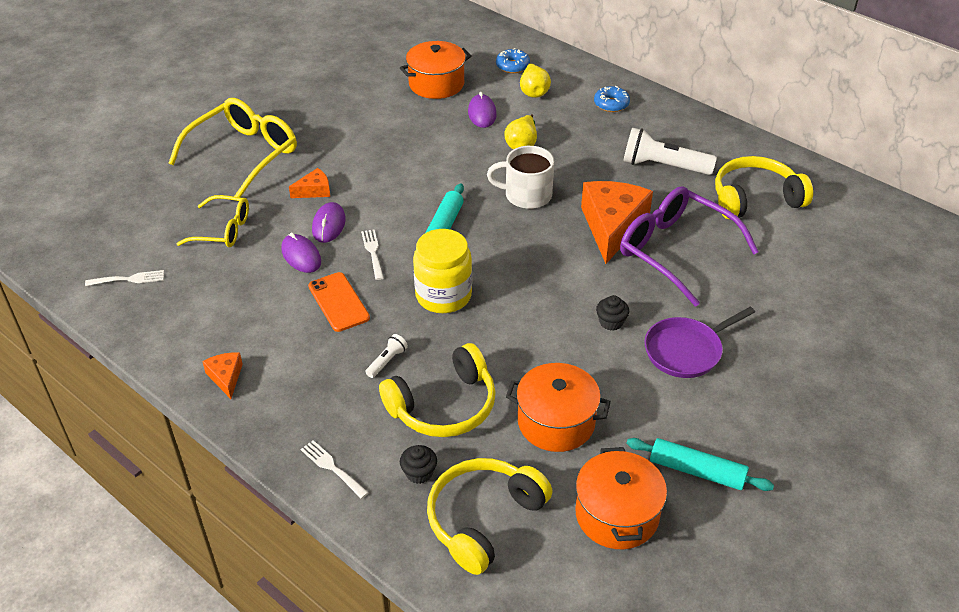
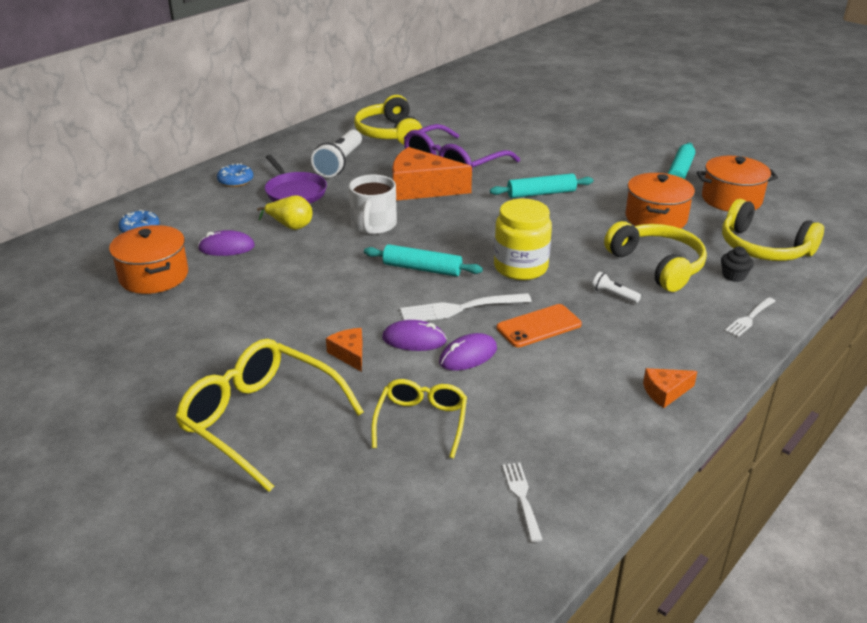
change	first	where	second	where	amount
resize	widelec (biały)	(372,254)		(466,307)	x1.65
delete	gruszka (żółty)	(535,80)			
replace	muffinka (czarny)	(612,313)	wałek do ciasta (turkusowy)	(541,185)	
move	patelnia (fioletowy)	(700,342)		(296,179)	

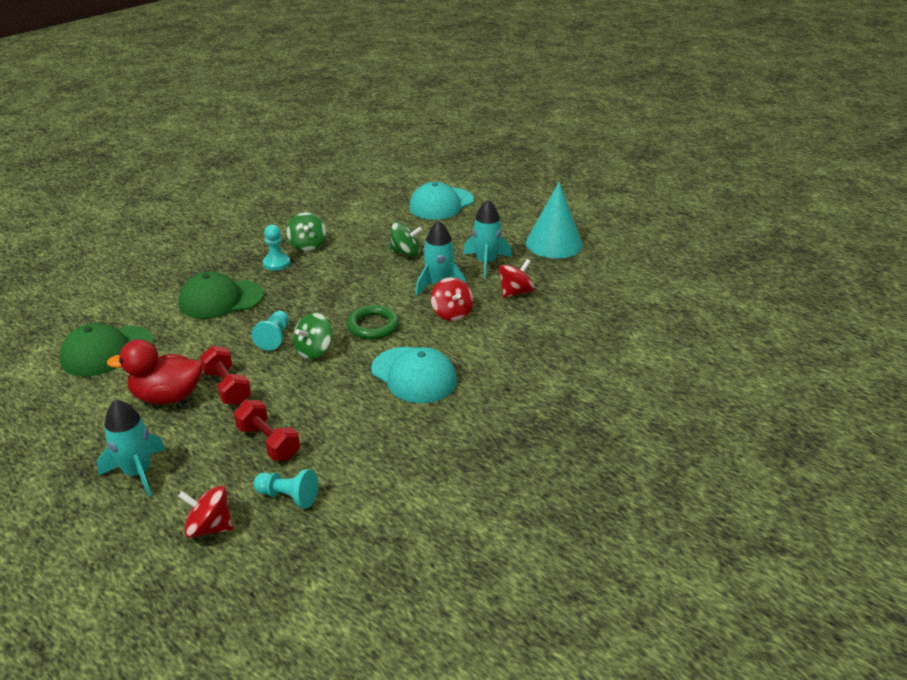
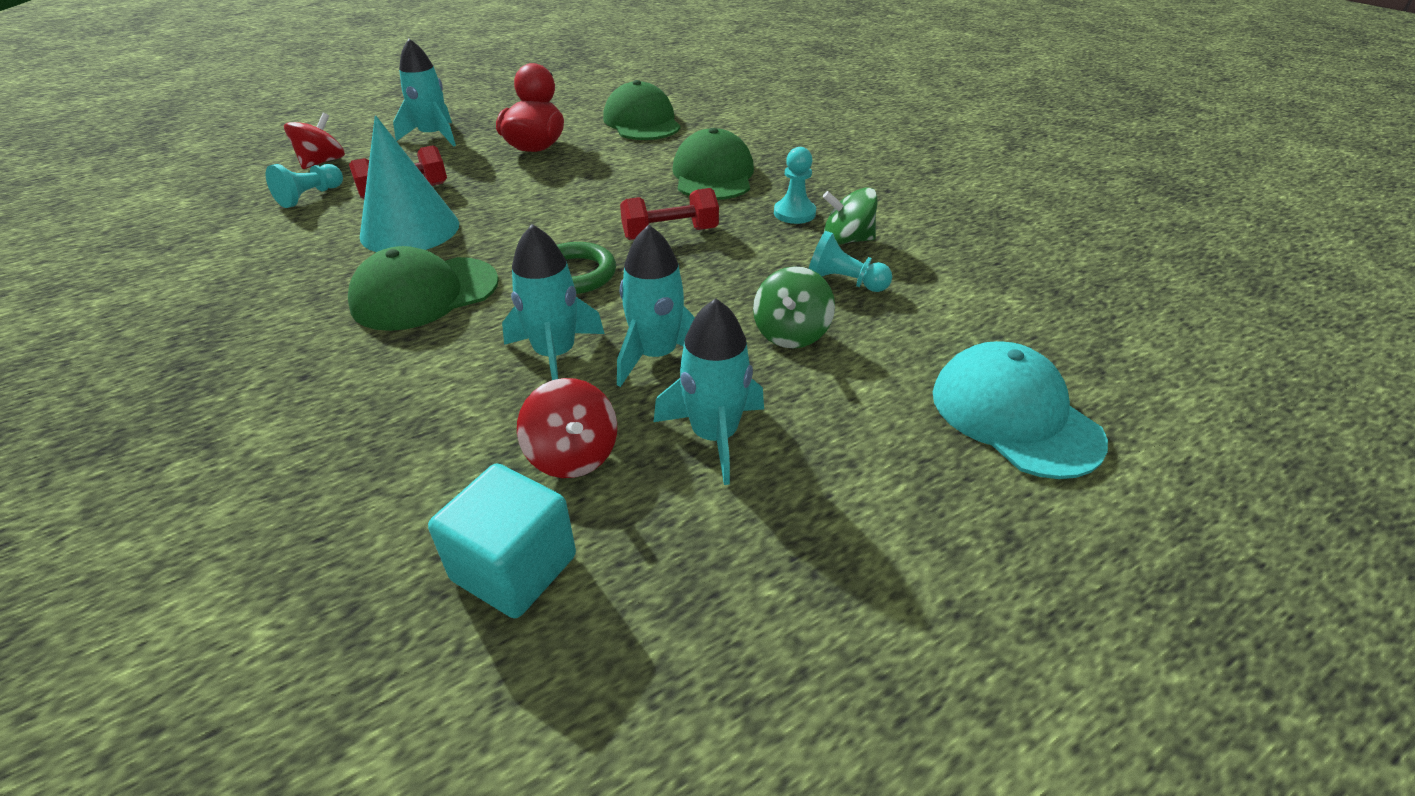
change	first	where	second	where	amount
move	hantel (czerwony)	(225,375)		(669,214)	
move	pionek (turkusowy)	(270,331)		(850,261)	
delete	bączek (zielony)	(312,336)			
recolor	czapka (turkusowy)	(414,375)	czapka (zielony)	(423,288)	
replace	bączek (czerwony)	(452,299)	rakieta (turkusowy)	(553,302)	
move	stożek (turkusowy)	(554,220)		(409,183)	
insert			sześcian (turkusowy)	(502,540)	

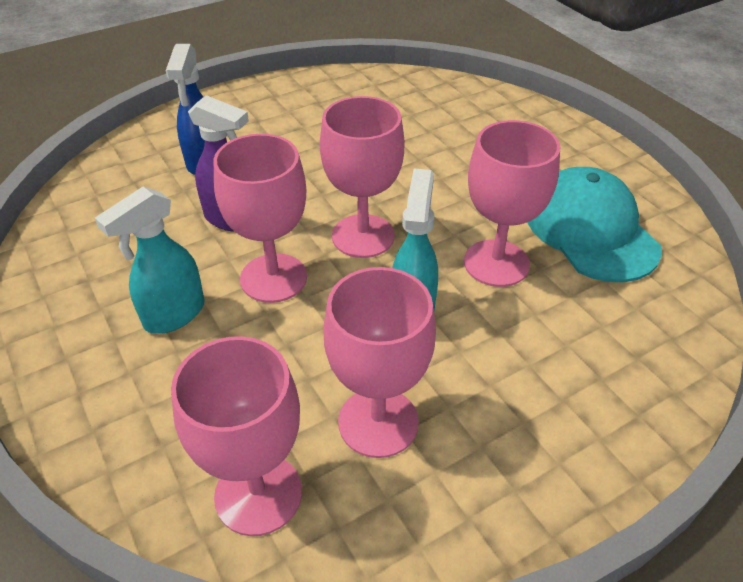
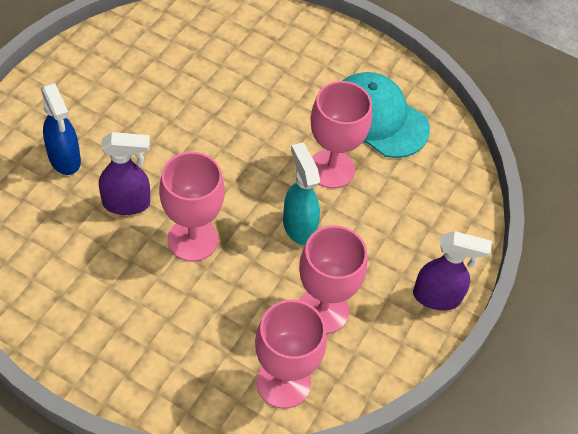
change	first	where	second	where	amount
delete	spryskiwacz (turkusowy)	(150,260)			
delete	kielich (różowy)	(362,177)			
insert			spryskiwacz (fioletowy)	(452,270)	

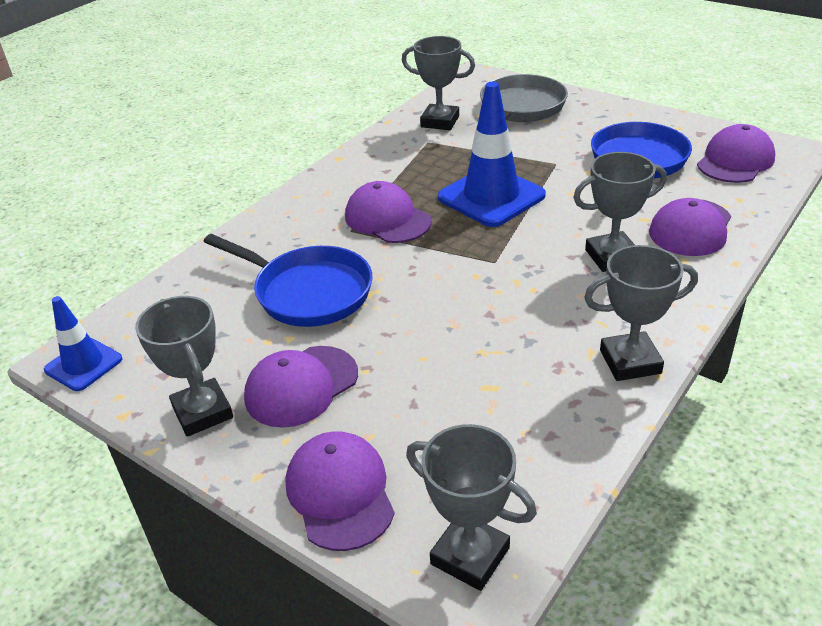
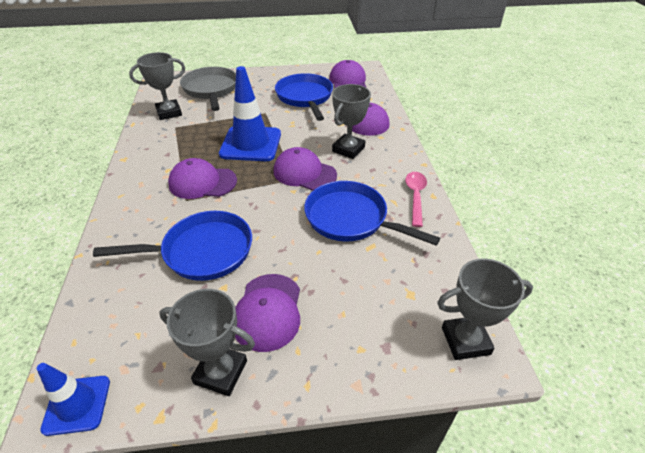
change	first	where	second	where	amount
move	czapka (fioletowy)	(340,491)		(305,169)	
replace	puchar (szary)	(641,313)	łyżka (różowy)	(416,199)	
insert			patelnia (niebieski)	(372,213)	

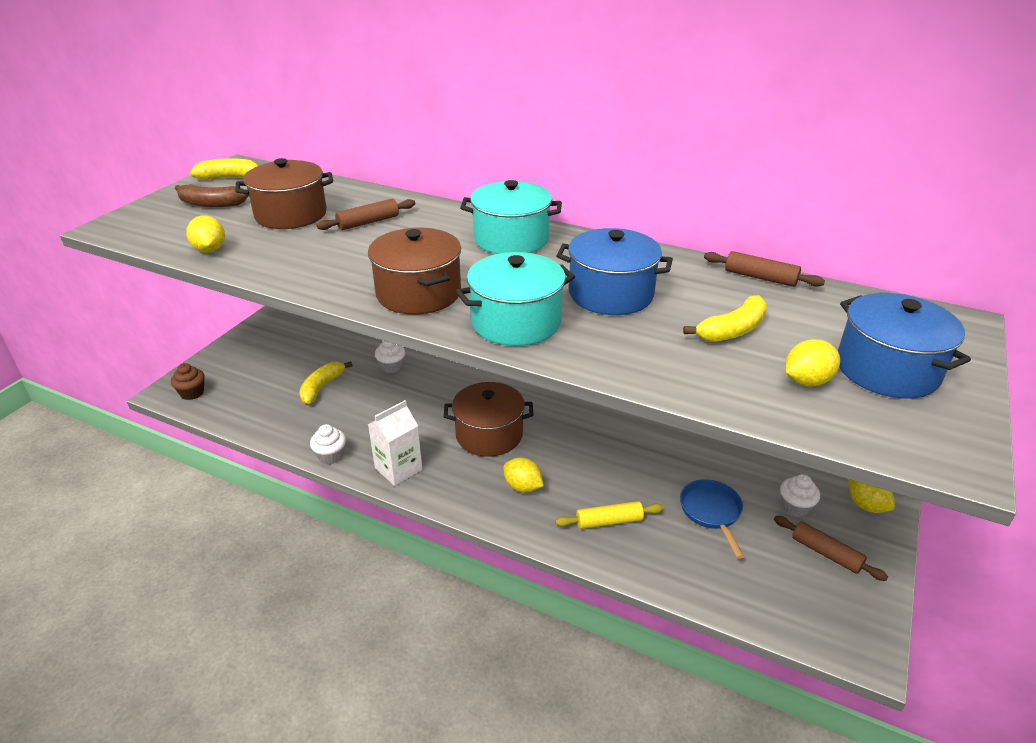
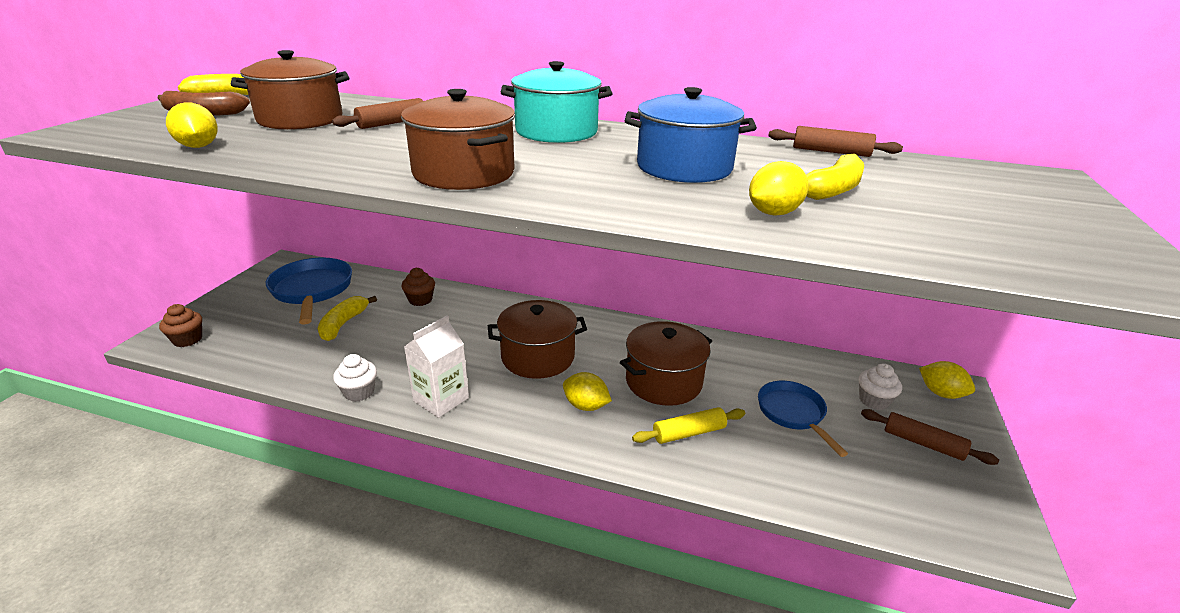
change	first	where	second	where	amount
recolor	muffinka (biały)	(390,357)	muffinka (brązowy)	(418,287)	
delete	garnek (turkusowy)	(515,299)			
move	cytryna (żółty)	(812,363)		(779,188)	
delete	garnek (niebieski)	(904,346)			
insert			patelnia (niebieski)	(309,291)	
insert			garnek (brązowy)	(666,363)	

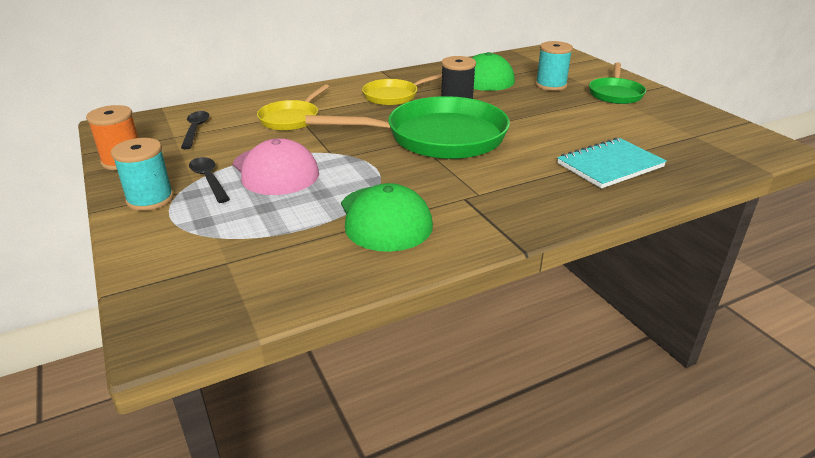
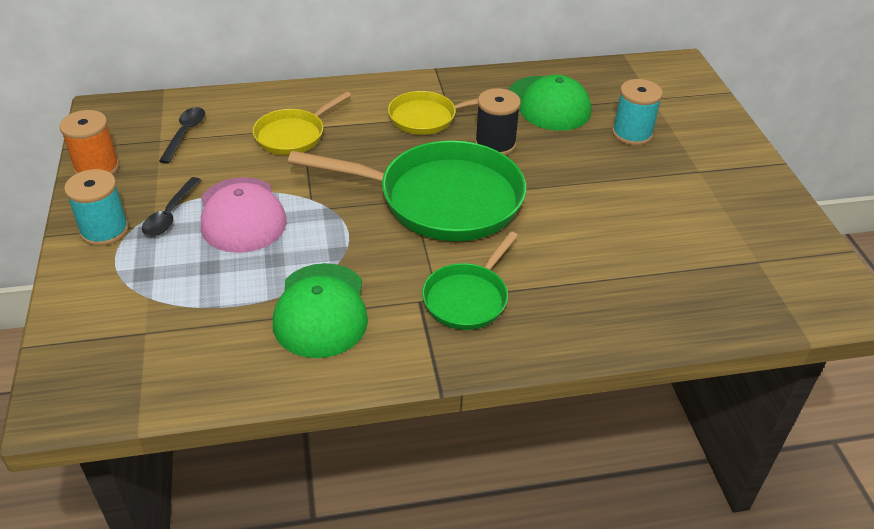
change	first	where	second	where	amount
rotate	łyżka (czarny)	(209,180)		(171,206)	150 degrees counterclockwise
delete	zeszyt (turkusowy)	(612,163)			
move	patelnia (zielony)	(617,83)		(470,280)	

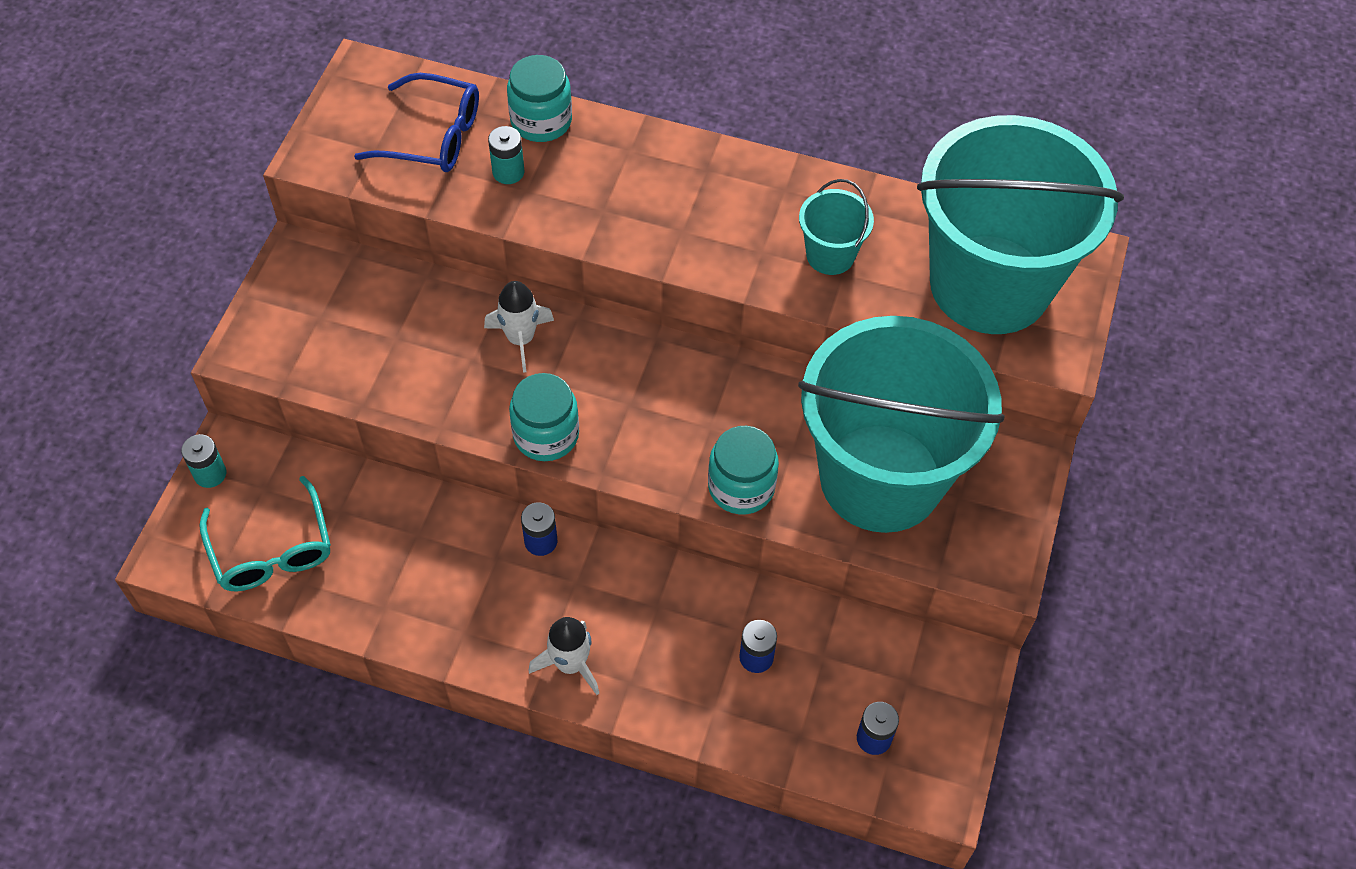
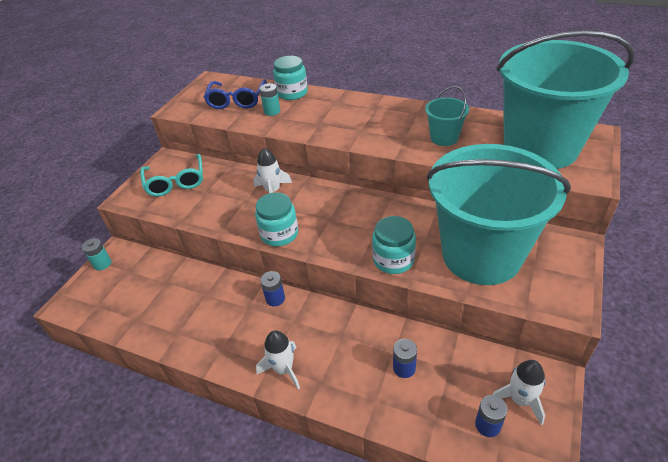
change	first	where	second	where	amount
move	okulary (turkusowy)	(265,533)		(171,175)	
rotate	okulary (niebieski)	(416,122)		(235,94)	75 degrees clockwise
insert			rakieta (biały)	(519,392)	

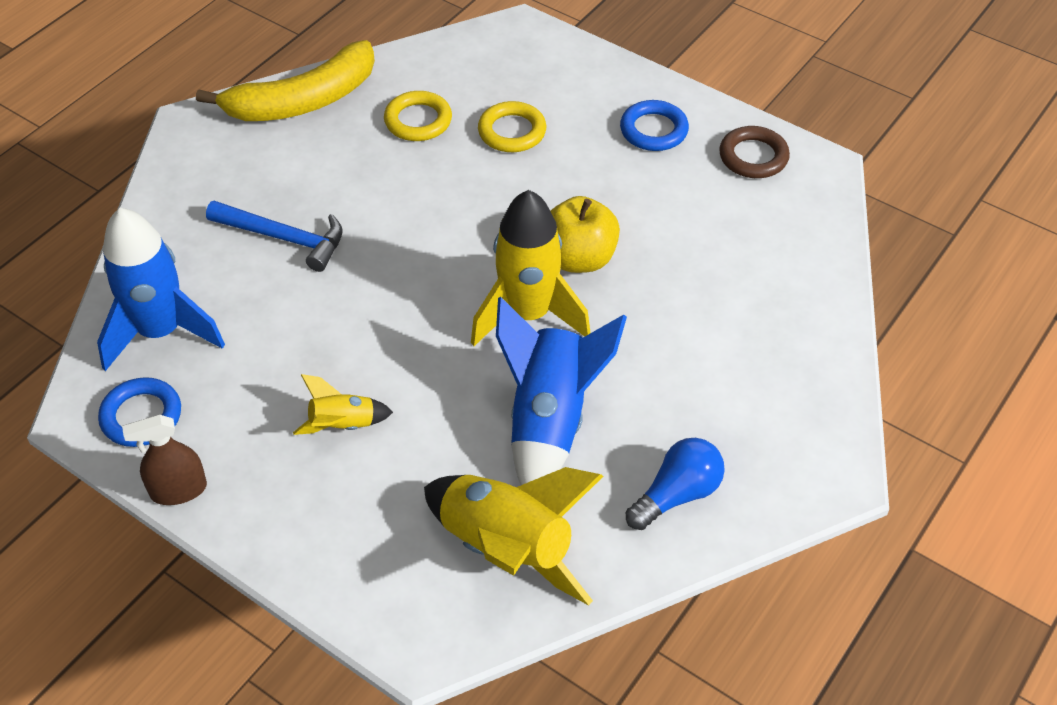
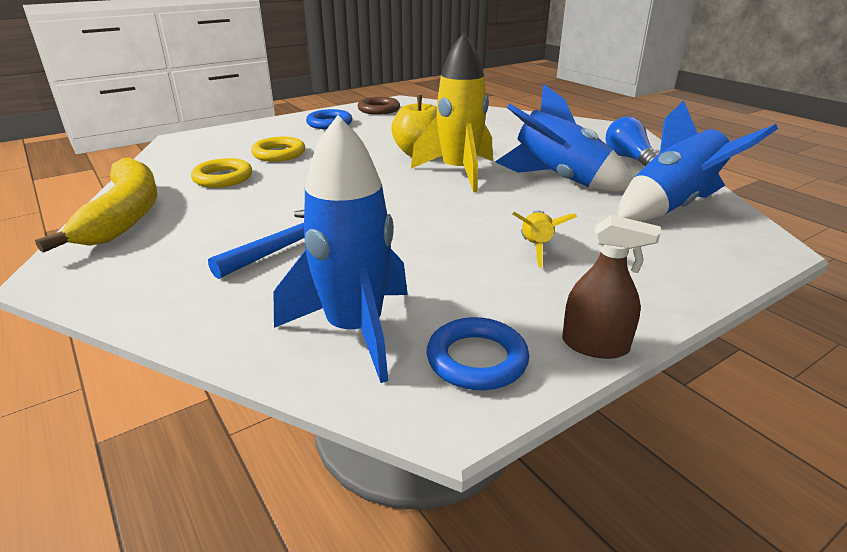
change	first	where	second	where	amount
rotate	spryskiwacz (brązowy)	(164,459)		(611,287)	75 degrees counterclockwise
recolor	rakieta (żółty)	(514,536)	rakieta (niebieski)	(698,160)	

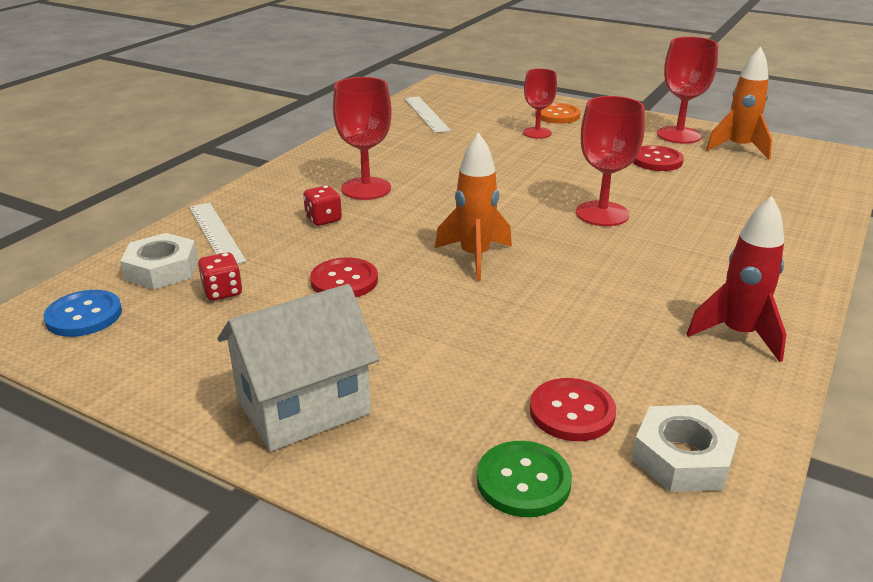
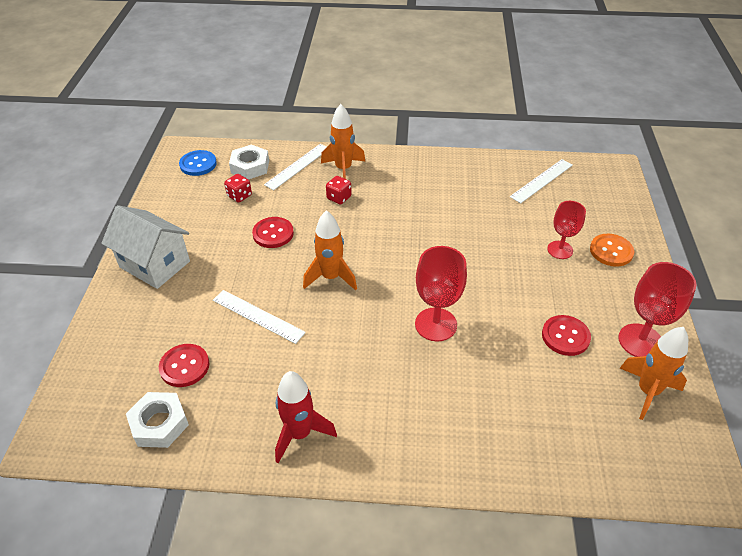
change	first	where	second	where	amount
delete	kielich (czerwony)	(362,138)			
delete	guzik (zielony)	(524,479)			
insert			linijka (biały)	(259,317)	
insert			rakieta (pomarańczowy)	(343,141)	

